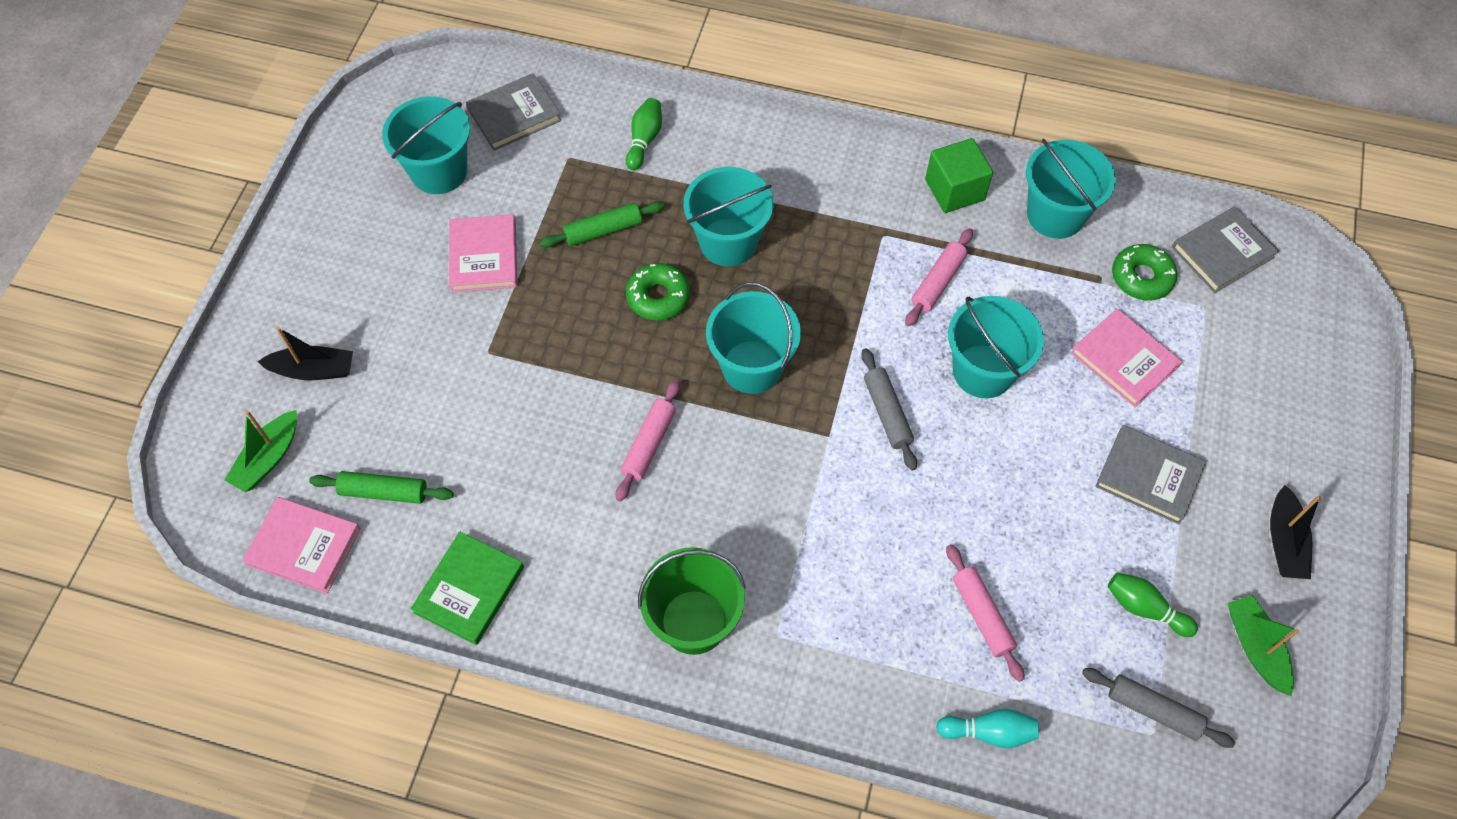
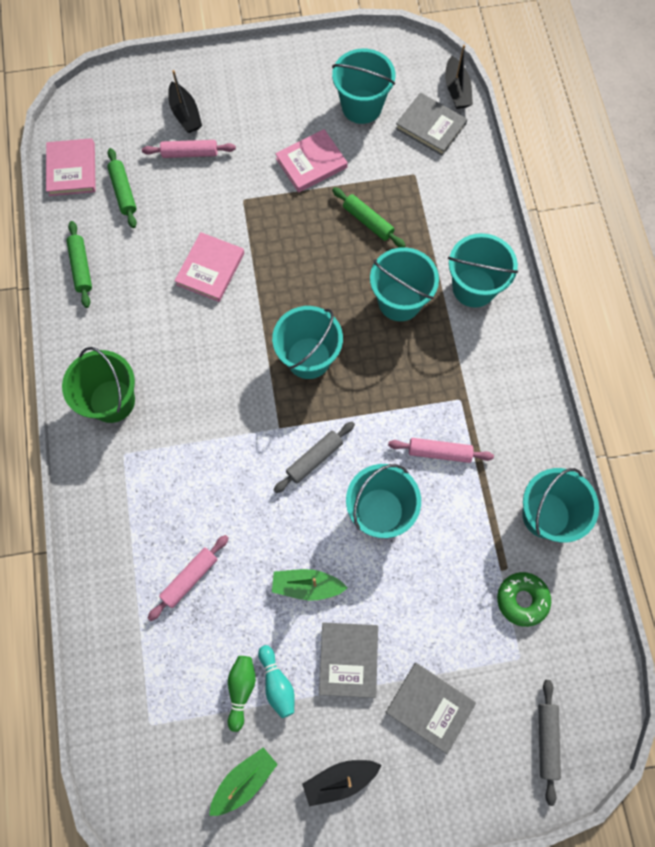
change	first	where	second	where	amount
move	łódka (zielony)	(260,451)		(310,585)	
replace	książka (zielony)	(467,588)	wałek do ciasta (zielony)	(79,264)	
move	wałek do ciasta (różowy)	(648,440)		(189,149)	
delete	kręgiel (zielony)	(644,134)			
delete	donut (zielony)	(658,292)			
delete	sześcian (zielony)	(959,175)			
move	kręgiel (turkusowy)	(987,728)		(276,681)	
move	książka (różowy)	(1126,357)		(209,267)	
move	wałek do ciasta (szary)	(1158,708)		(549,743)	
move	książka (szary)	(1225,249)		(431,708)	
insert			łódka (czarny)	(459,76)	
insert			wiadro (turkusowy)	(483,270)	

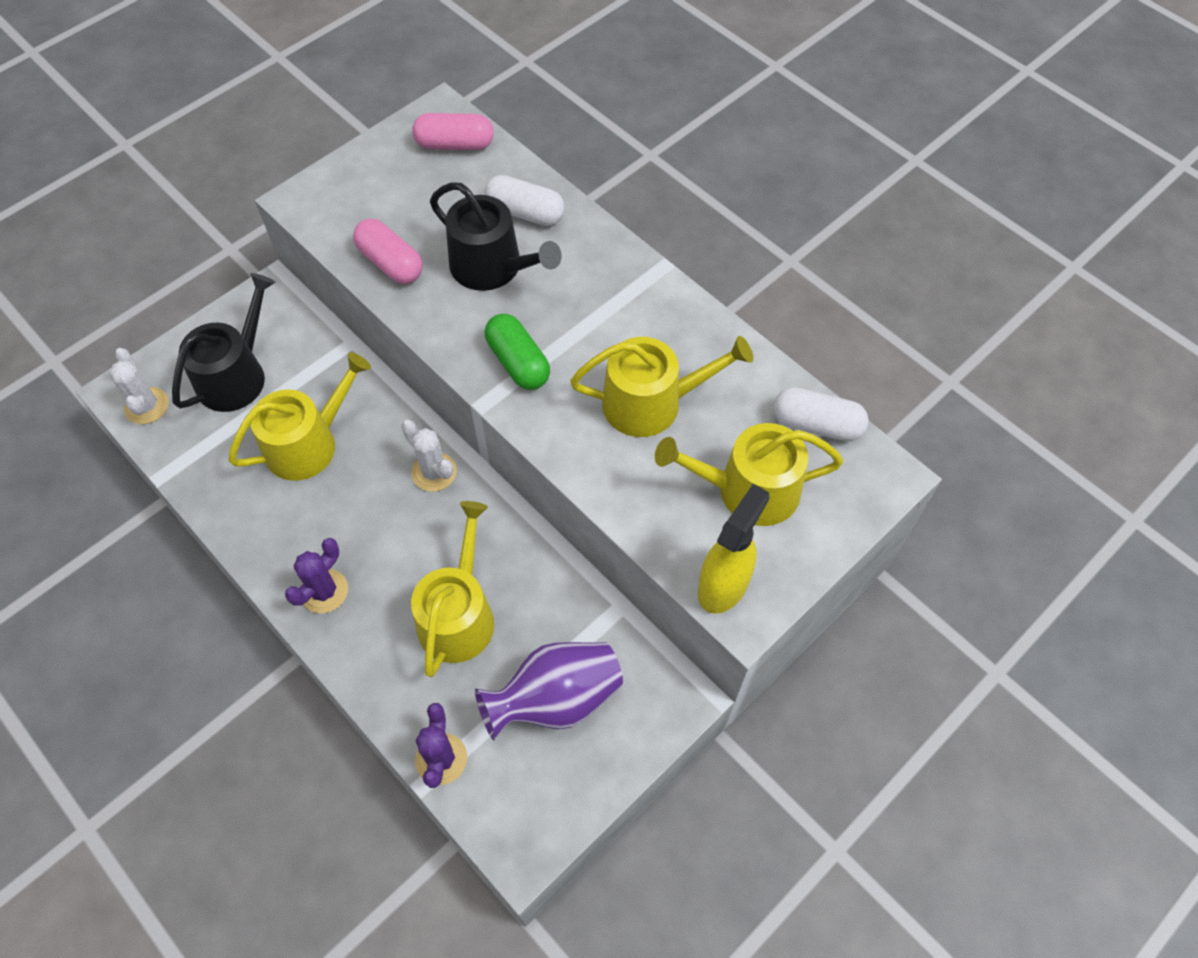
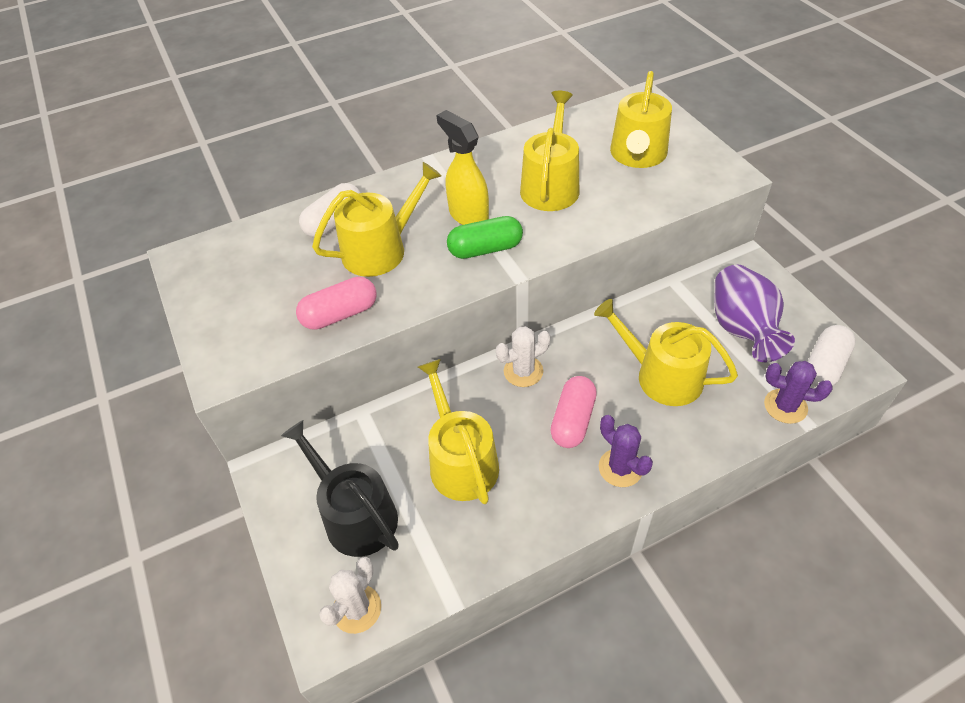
change	first	where	second	where	amount
rotate	kaktus (biały)	(139,386)		(350,595)	60 degrees counterclockwise
move	kapsułka (różowy)	(453,131)		(573,412)	
recolor	konewka (czarny)	(496,236)	konewka (żółty)	(377,219)	
move	spryskiwacz (żółty)	(734,549)		(462,167)	
move	kapsułka (biały)	(821,414)		(831,356)	

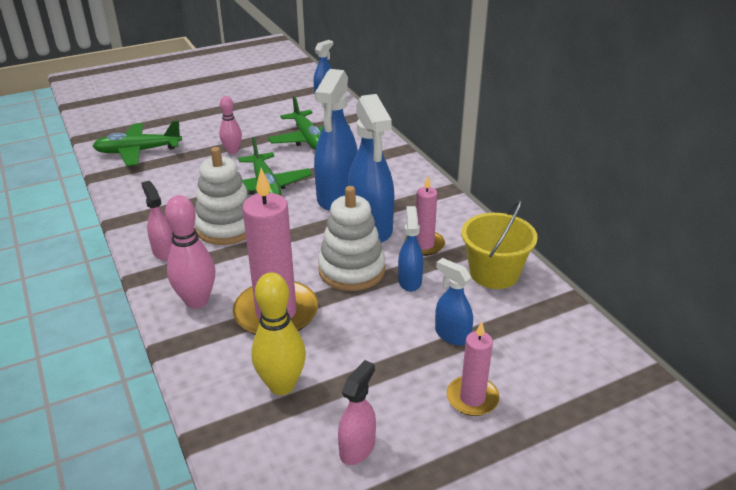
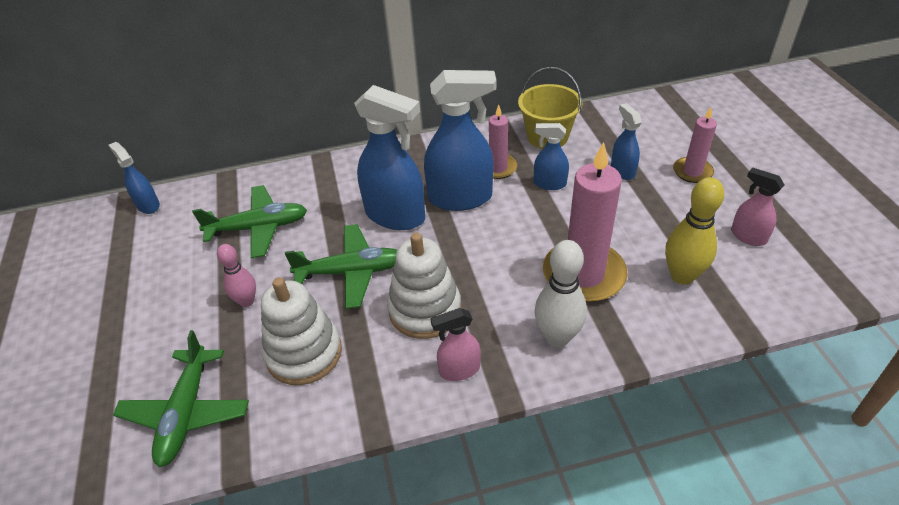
change	first	where	second	where	amount
recolor	kręgiel (różowy)	(190,252)	kręgiel (biały)	(560,293)	
move	zabawka nakładanka (biały)	(351,238)		(301,331)	
rotate	spryskiwacz (niebieski)	(454,302)		(626,141)	105 degrees clockwise

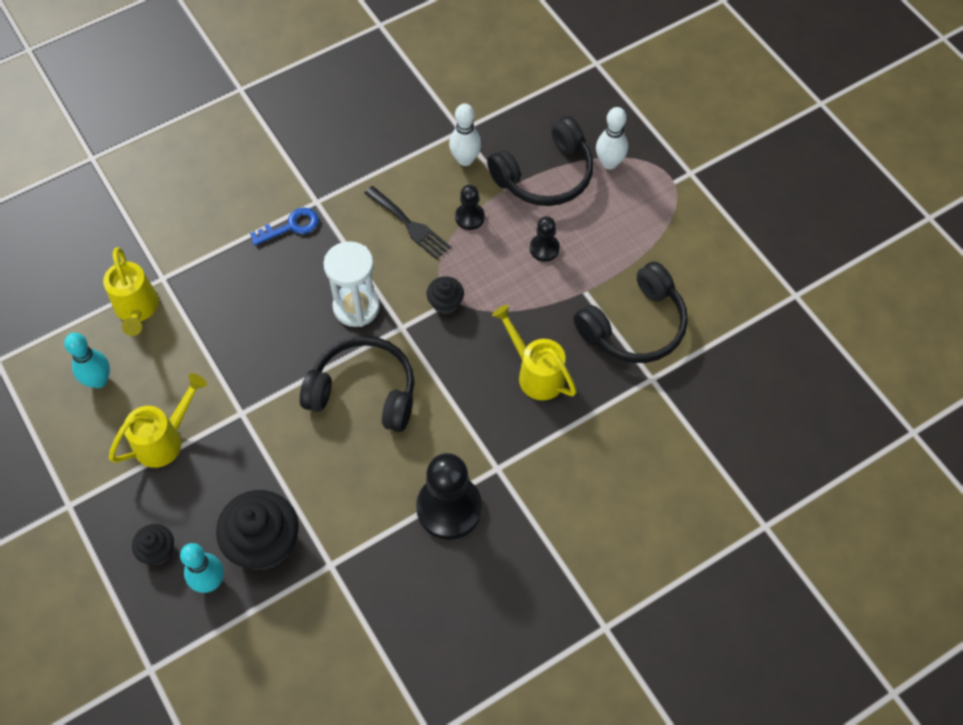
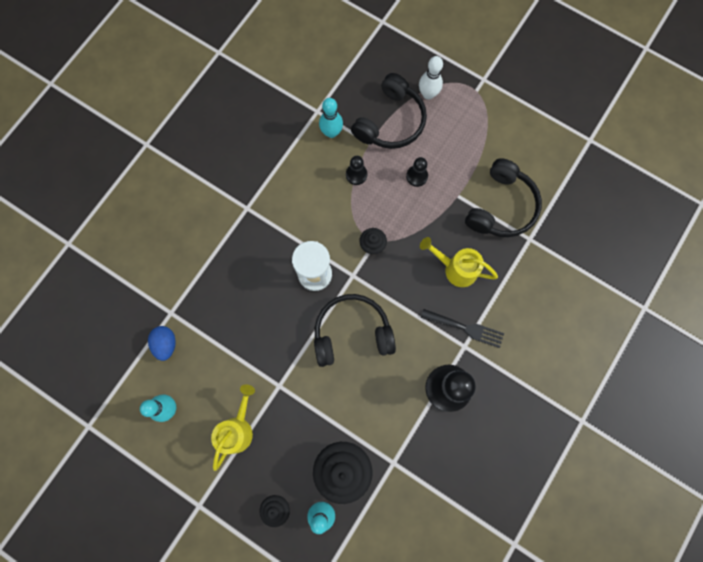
change	first	where	second	where	amount
replace	konewka (żółty)	(131,291)	jajko (niebieski)	(162,343)	
delete	klucz (niebieski)	(284,226)			
move	widelec (czarny)	(408,223)		(462,328)	
recolor	kręgiel (biały)	(465,134)	kręgiel (turkusowy)	(331,118)	

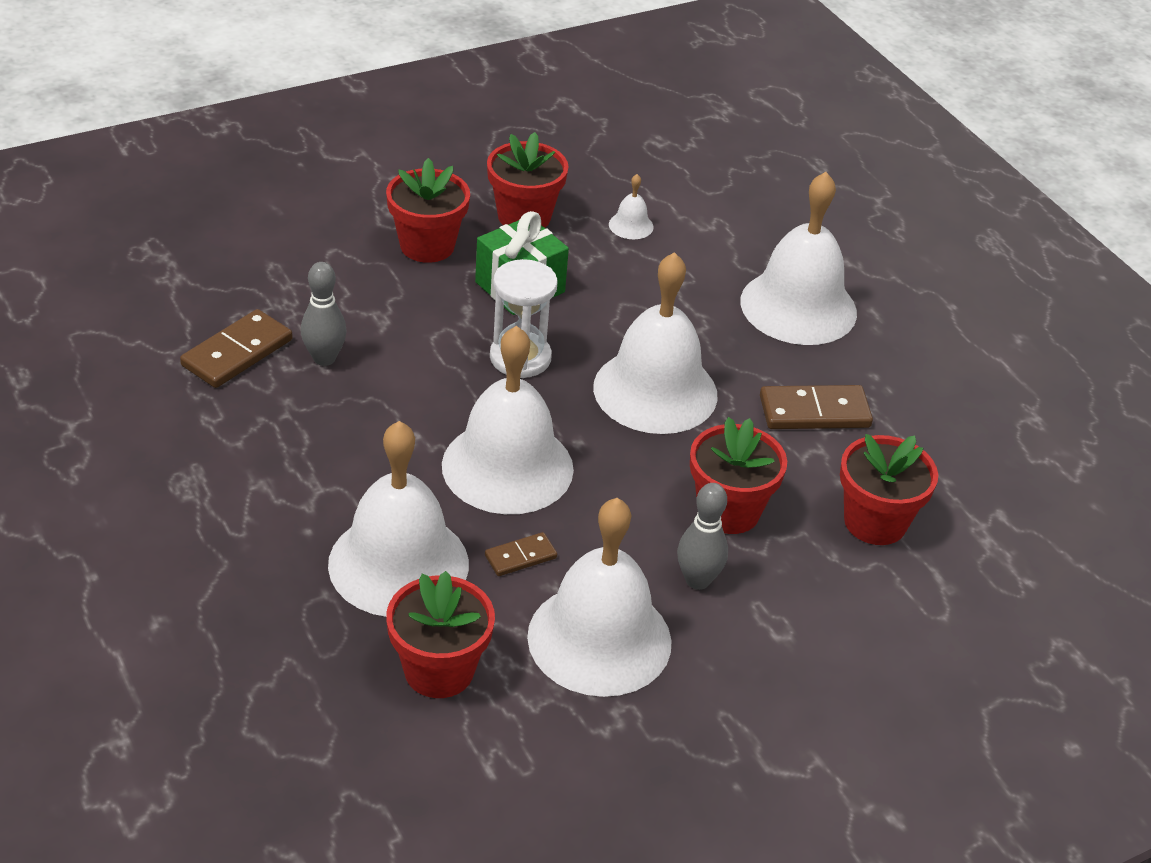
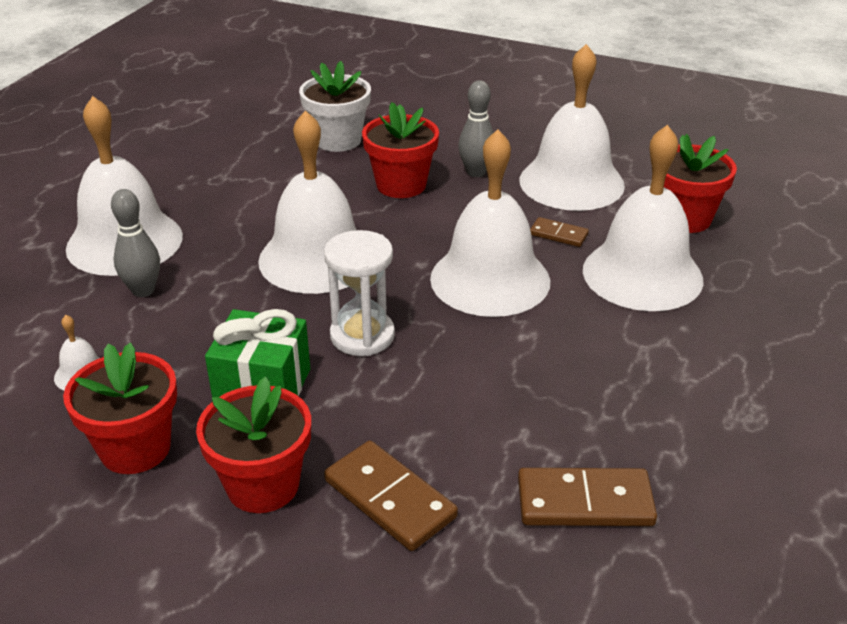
change	first	where	second	where	amount
move	kręgiel (szary)	(324,314)		(135,243)	
move	kostka domina (brązowy)	(816,407)		(391,495)	
recolor	doniczka (czerwony)	(889,489)	doniczka (biały)	(335,106)	

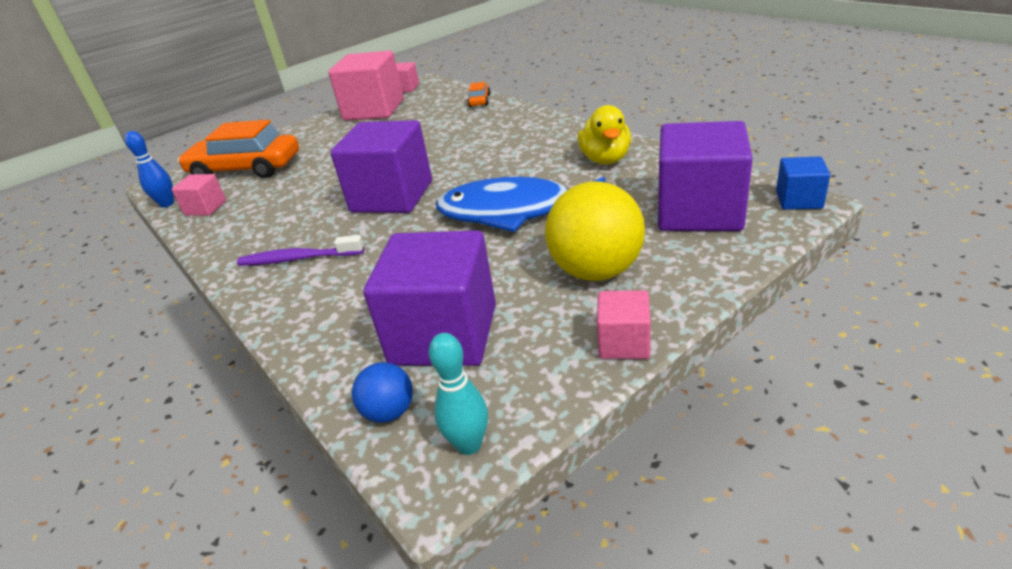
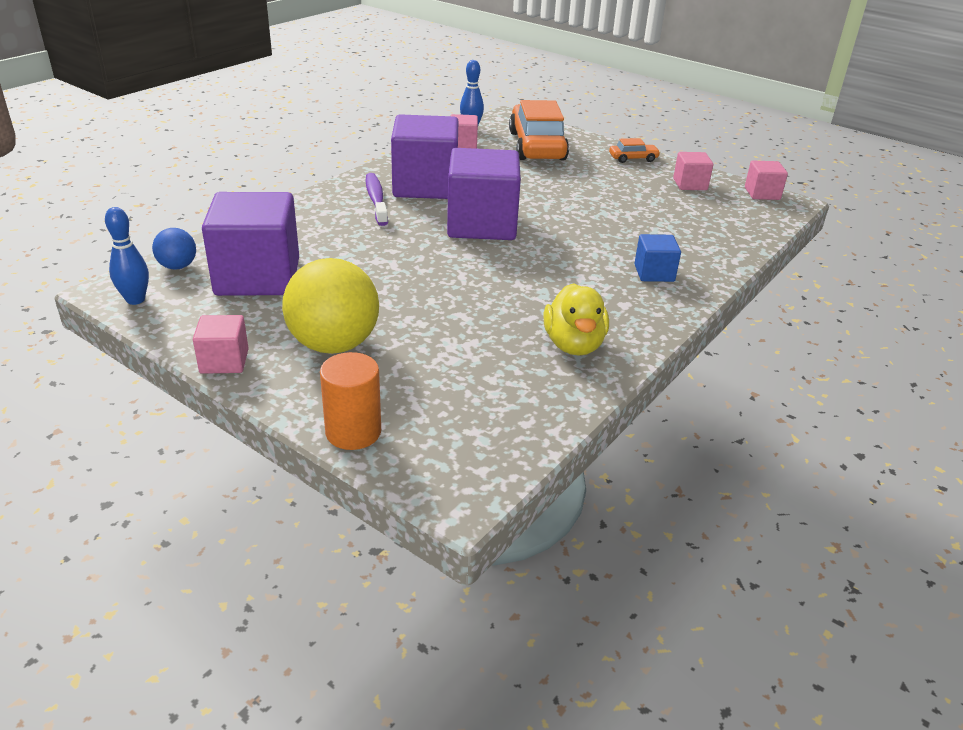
change	first	where	second	where	amount
resize	sześcian (różowy)	(366,86)		(693,171)	x0.48
recolor	kręgiel (turkusowy)	(458,394)	kręgiel (niebieski)	(127,256)	
delete	ryba (niebieski)	(521,204)			
move	samochód (pomarańczowy)	(479,94)		(635,150)	
rotate	kaczka (żółty)	(604,134)		(576,319)	75 degrees counterclockwise
move	sześcian (fioletowy)	(705,176)		(425,156)	
move	sześcian (niebieski)	(803,183)		(657,258)	
insert			walec (pomarańczowy)	(350,401)	

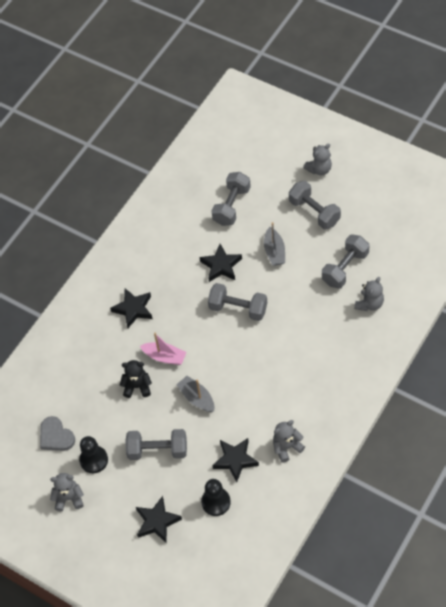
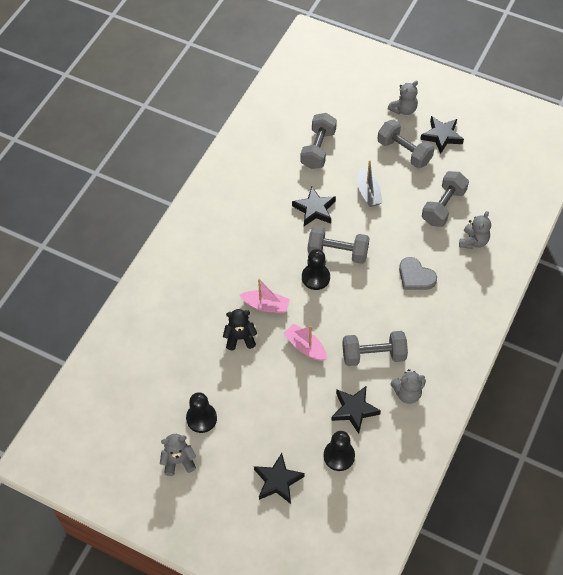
change	first	where	second	where	amount
move	serce (szary)	(57,433)		(418,273)	
move	gwiazda (czarny)	(131,308)		(442,135)	
move	hantel (szary)	(156,444)		(375,348)	
recolor	łódka (szary)	(195,394)	łódka (różowy)	(305,342)	
rotate	miś (szary)	(289,441)		(408,386)	150 degrees counterclockwise
insert			pionek (czarny)	(316,269)	

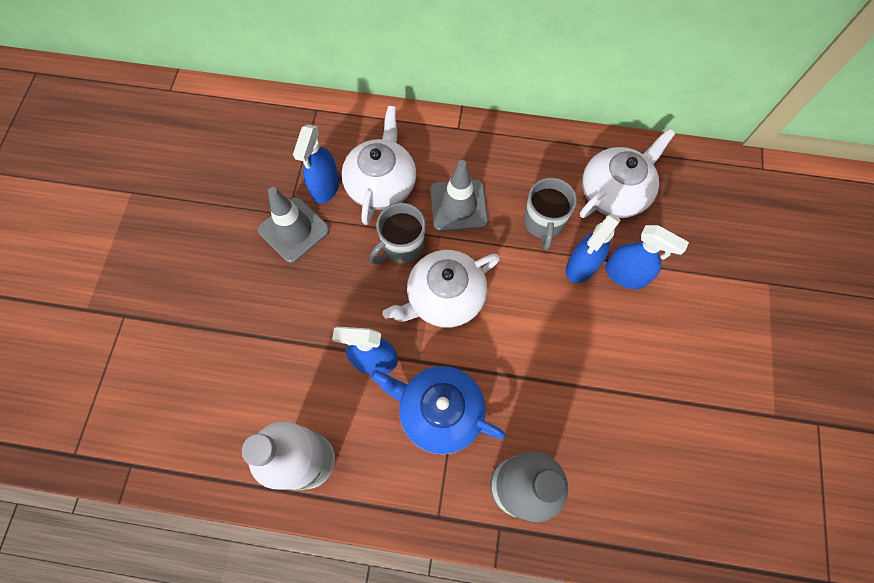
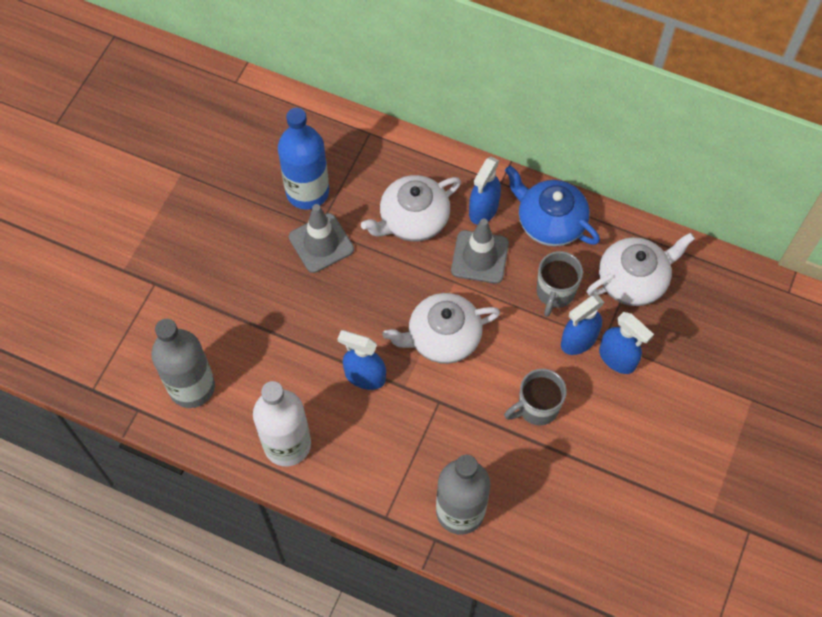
change	first	where	second	where	amount
move	spryskiwacz (niebieski)	(316,164)		(485,191)	
rotate	imbryk (biały)	(379,165)		(411,208)	150 degrees counterclockwise
move	kubek (szary)	(397,233)		(535,397)	
move	imbryk (niebieski)	(438,410)		(552,206)	
insert			butelka (szary)	(183,363)	
insert			butelka (niebieski)	(303,158)	

